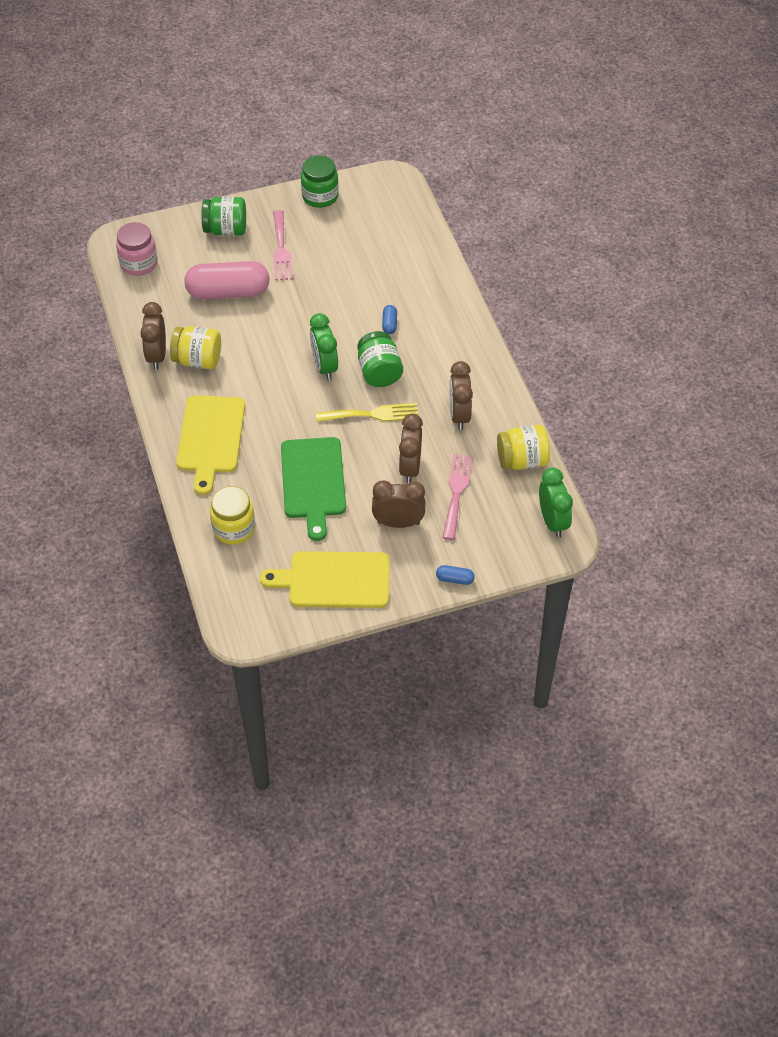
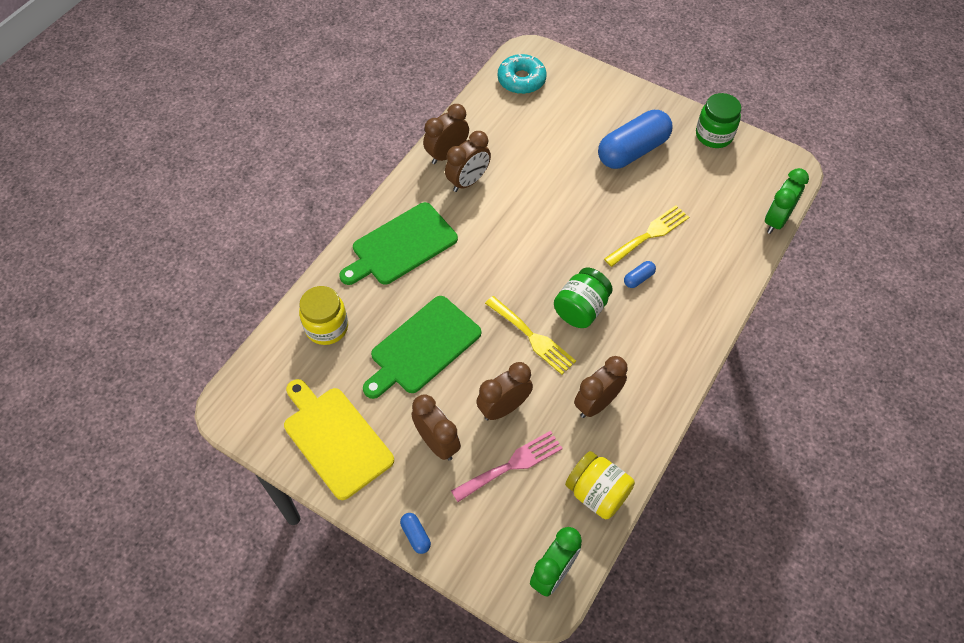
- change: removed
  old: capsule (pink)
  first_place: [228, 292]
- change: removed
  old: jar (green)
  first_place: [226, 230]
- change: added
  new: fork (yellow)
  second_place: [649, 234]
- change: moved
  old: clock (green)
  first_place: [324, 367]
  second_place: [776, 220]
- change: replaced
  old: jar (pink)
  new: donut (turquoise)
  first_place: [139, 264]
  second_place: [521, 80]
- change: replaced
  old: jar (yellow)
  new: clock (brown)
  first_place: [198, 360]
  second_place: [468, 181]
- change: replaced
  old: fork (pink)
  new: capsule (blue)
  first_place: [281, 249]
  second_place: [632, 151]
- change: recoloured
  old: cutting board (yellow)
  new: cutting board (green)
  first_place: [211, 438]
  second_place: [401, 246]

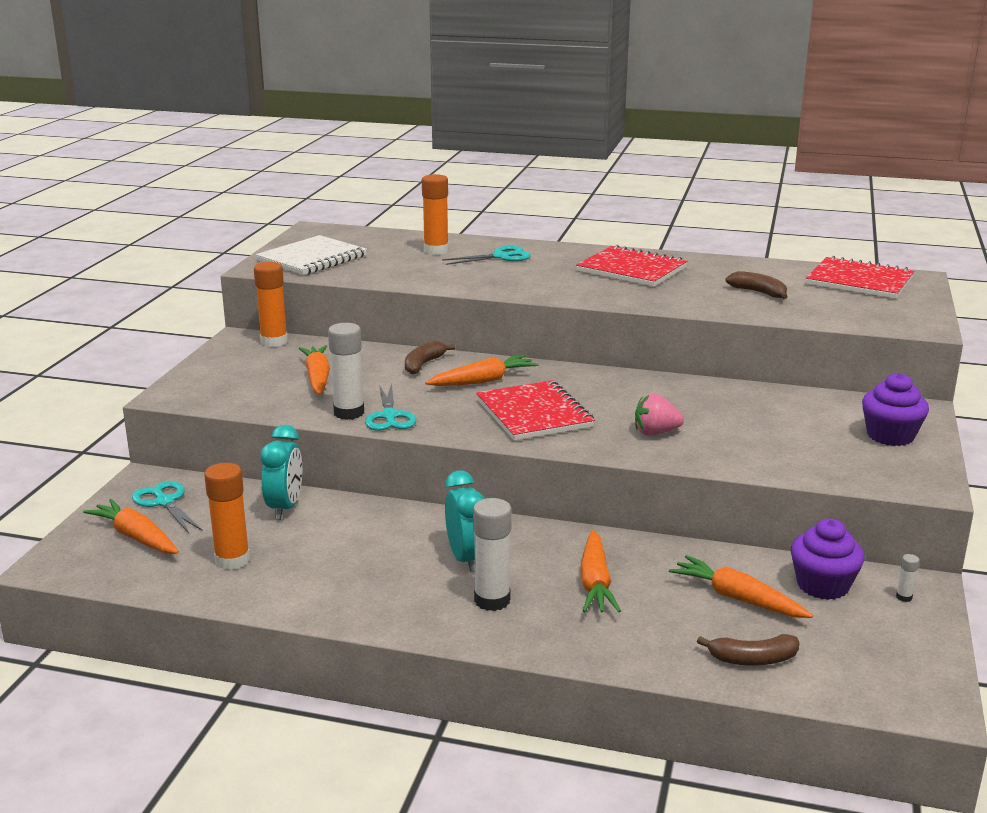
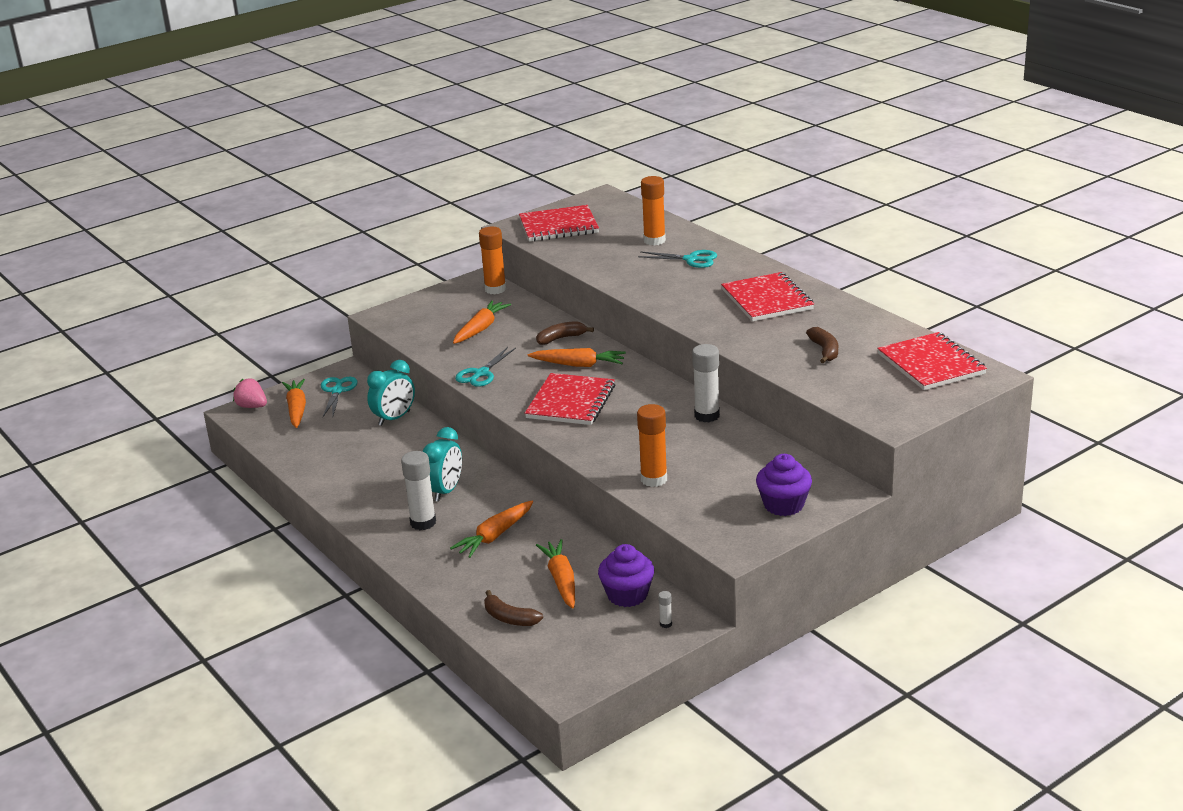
- change: moved
  old: glue stick (orange)
  first_place: [232, 560]
  second_place: [654, 479]
- change: moved
  old: glue stick (white)
  first_place: [349, 413]
  second_place: [707, 416]
- change: moved
  old: strawberry (pink)
  first_place: [655, 433]
  second_place: [252, 406]
- change: recoloured
  old: notebook (white)
  new: notebook (red)
  first_place: [312, 258]
  second_place: [558, 226]

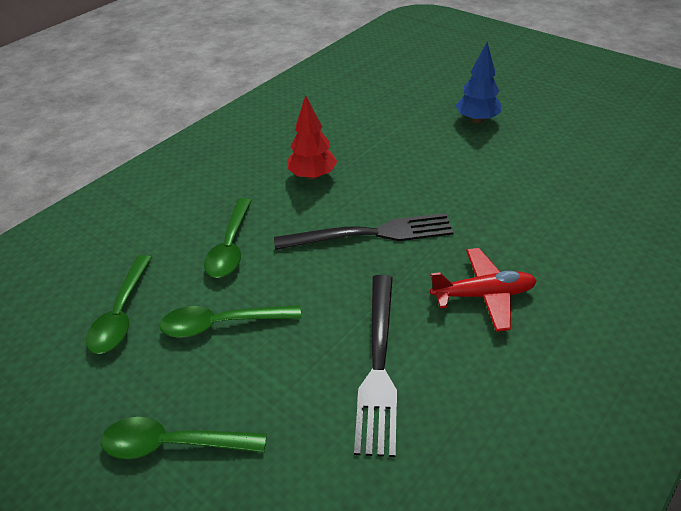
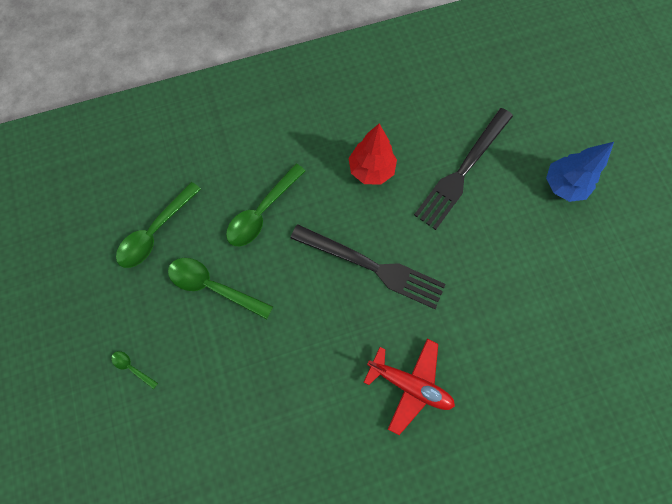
- change: moved
  old: fork (black)
  first_place: [378, 364]
  second_place: [462, 170]
- change: resized
  old: spoon (green)
  first_place: [174, 444]
  second_place: [132, 368]
  factor: 0.47

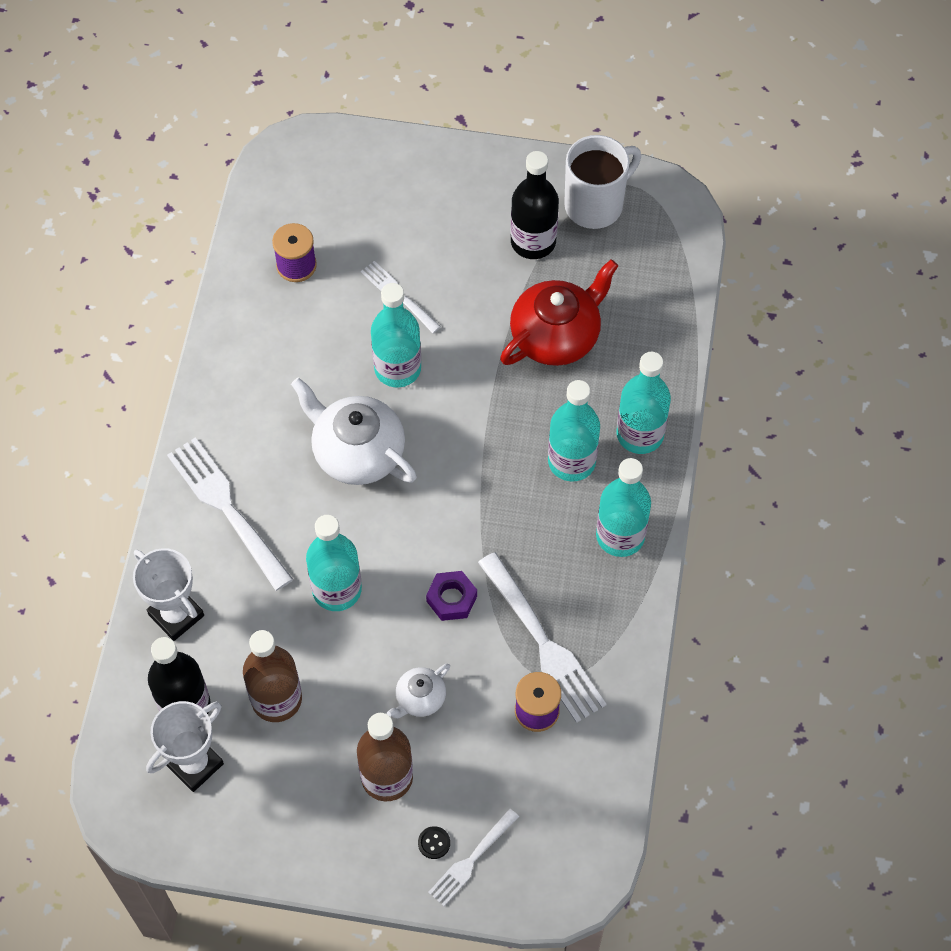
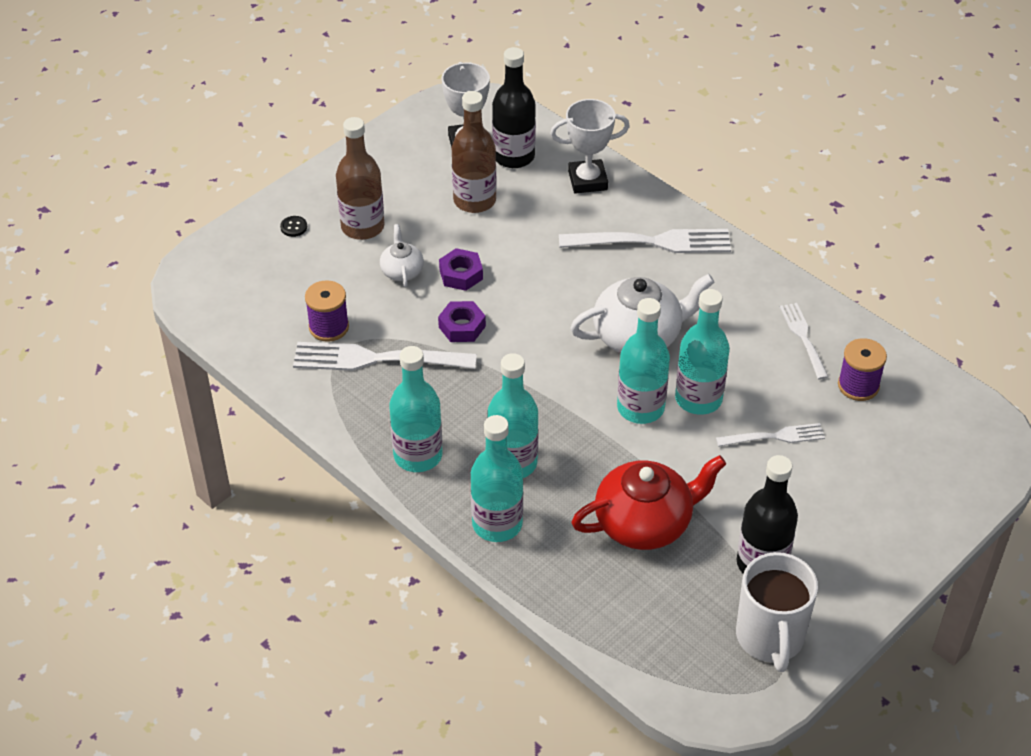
- change: added
  new: nut (purple)
  second_place: [461, 274]
- change: moved
  old: bottle (turquoise)
  first_place: [337, 590]
  second_place: [640, 408]
- change: moved
  old: fork (white)
  first_place: [471, 860]
  second_place: [803, 338]
- change: turned
  old: teapot (red)
  first_place: [556, 336]
  second_place: [645, 523]
  degrees: -105

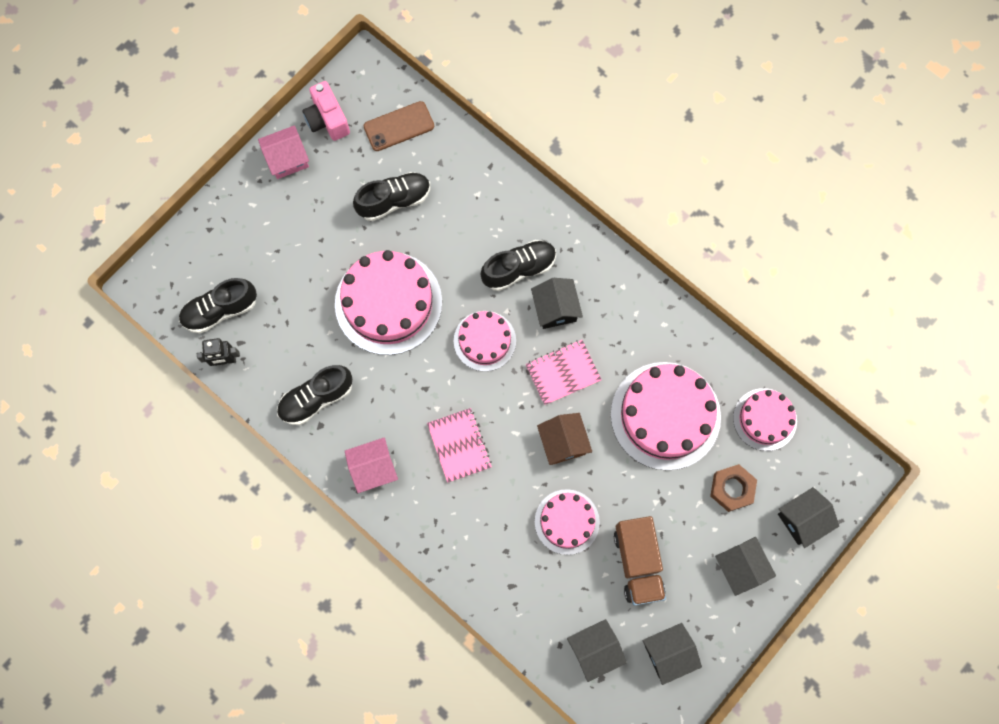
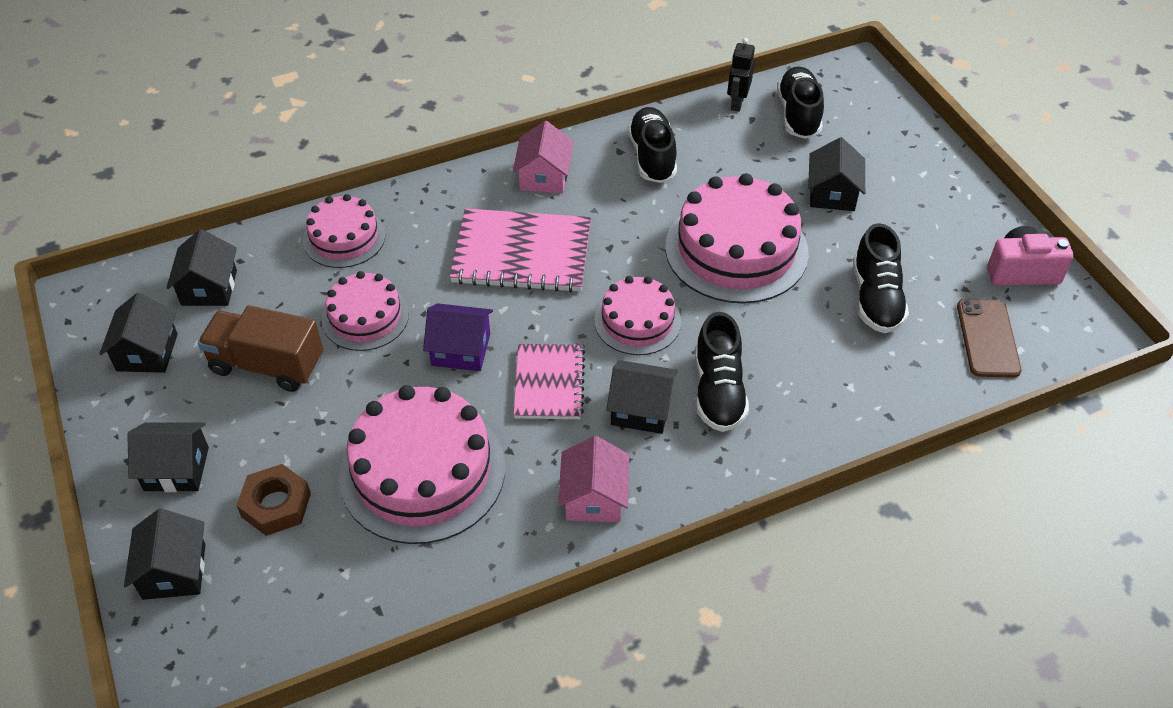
- change: added
  new: house (black)
  second_place: [832, 193]
- change: moved
  old: house (pink)
  first_place: [287, 159]
  second_place: [594, 497]
- change: moved
  old: cake (pink)
  first_place: [764, 419]
  second_place: [344, 238]
- change: recoloured
  old: house (brown)
  new: house (purple)
  first_place: [563, 442]
  second_place: [461, 349]
- change: resized
  old: notebook (pink)
  first_place: [459, 445]
  second_place: [522, 254]
  factor: 1.58

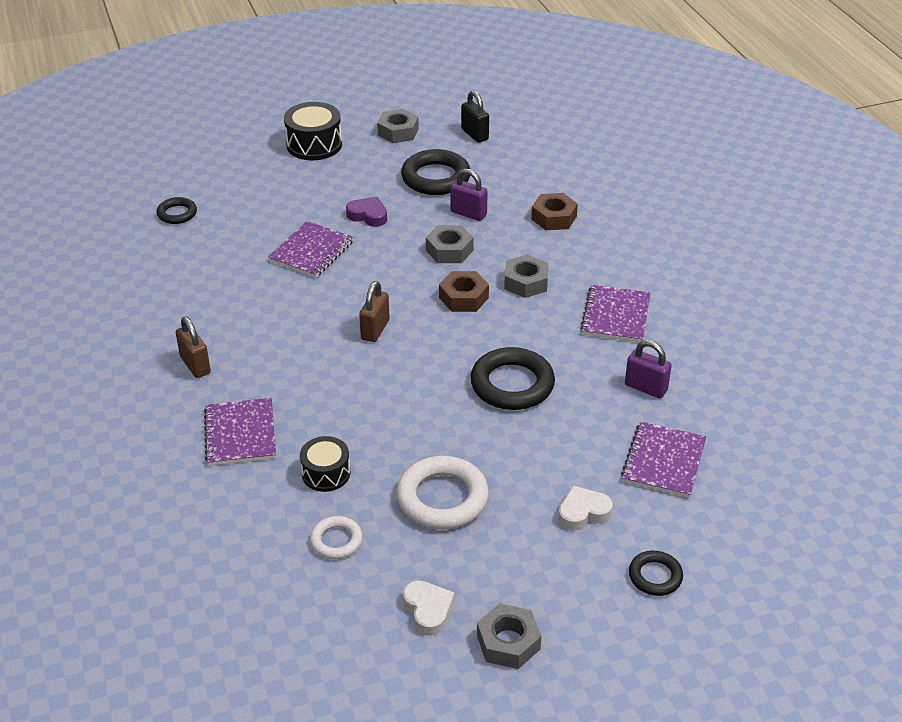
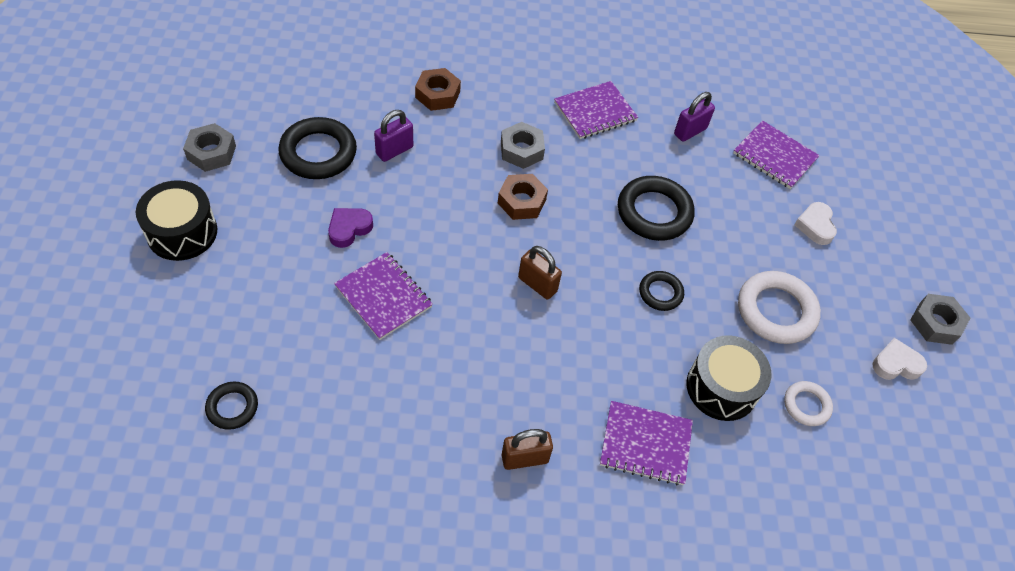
- change: removed
  old: nut (grey)
  first_place: [449, 250]
- change: removed
  old: padlock (black)
  first_place: [474, 134]
- change: moved
  old: ring (black)
  first_place: [655, 576]
  second_place: [660, 293]
- change: turned
  old: notebook (purple)
  first_place: [616, 316]
  second_place: [595, 112]
  degrees: -60
- change: resized
  old: drum (black)
  first_place: [326, 473]
  second_place: [721, 387]
  factor: 1.54

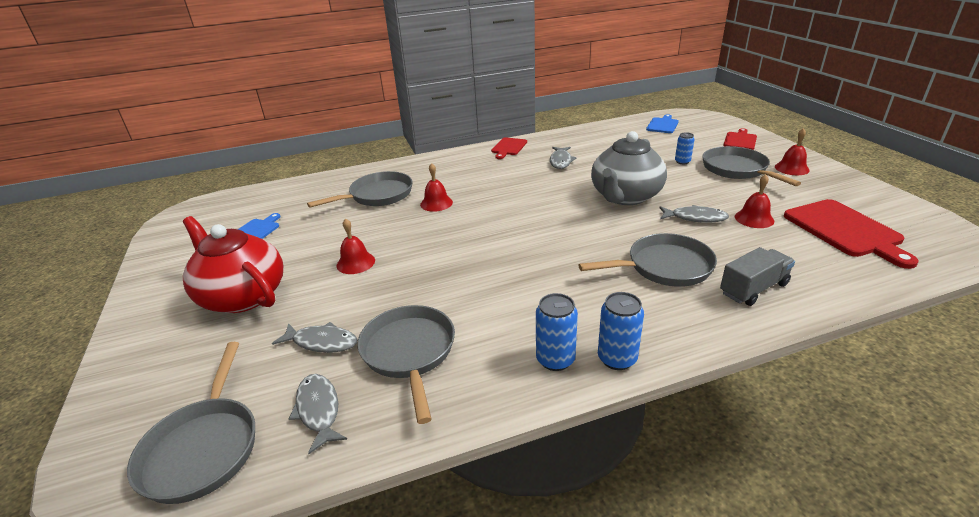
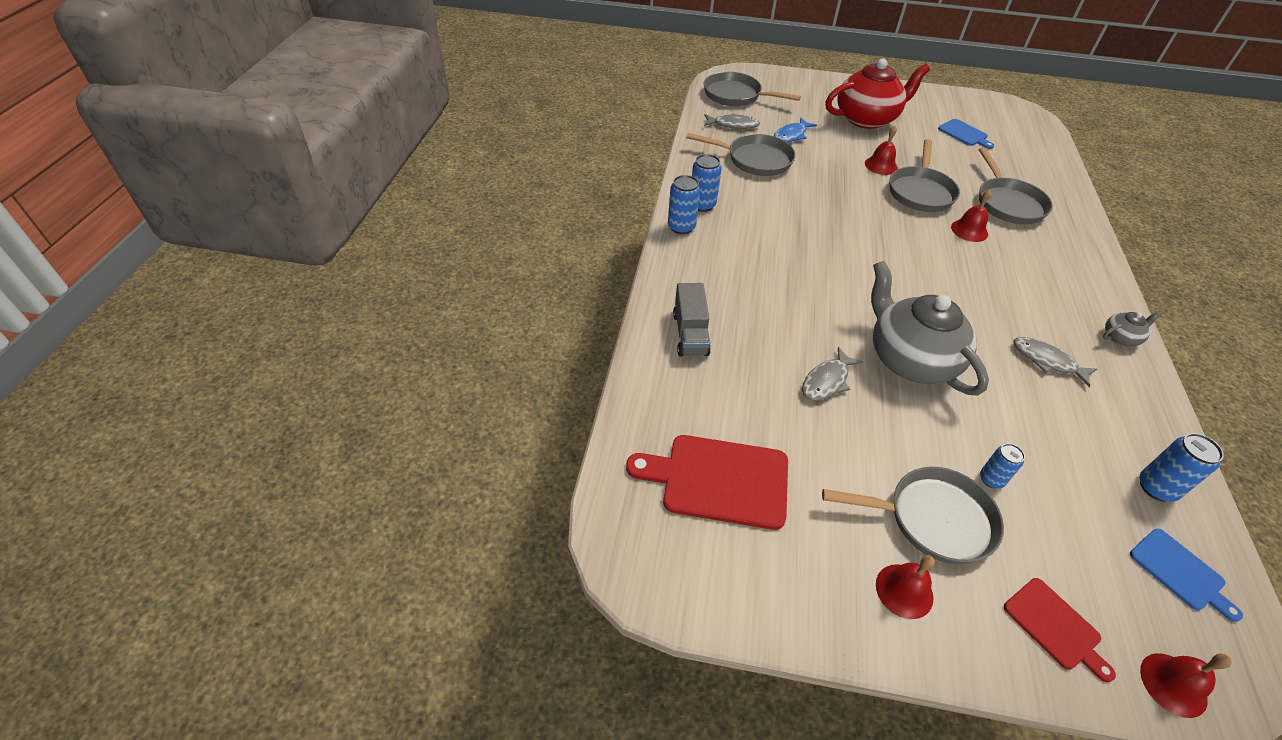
- change: added
  new: can (blue)
  second_place: [1156, 488]
- change: moved
  old: pan (grey)
  first_place: [664, 267]
  second_place: [920, 192]
- change: moved
  old: bell (red)
  first_place: [754, 218]
  second_place: [1173, 684]
- change: replaced
  old: cutting board (red)
  new: teapot (grey)
  first_place: [508, 147]
  second_place: [1120, 338]
- change: recoloured
  old: fish (grey)
  new: fish (blue)
  first_place: [322, 342]
  second_place: [791, 135]

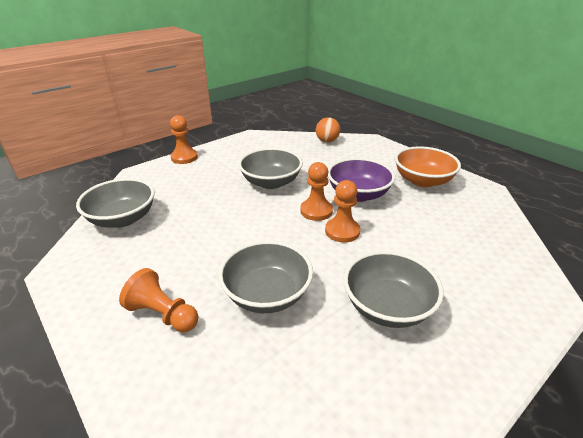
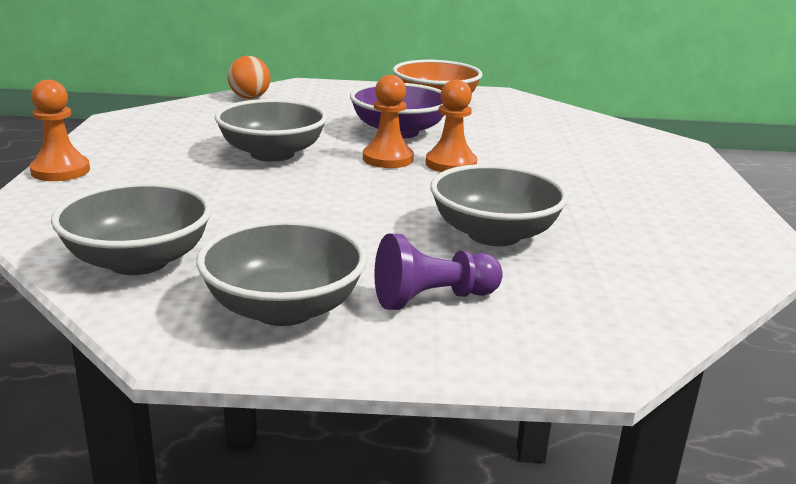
- change: moved
  old: bowl (grey)
  first_place: [387, 307]
  second_place: [283, 308]
- change: recoloured
  old: pawn (orange)
  new: pawn (purple)
  first_place: [163, 314]
  second_place: [433, 299]

